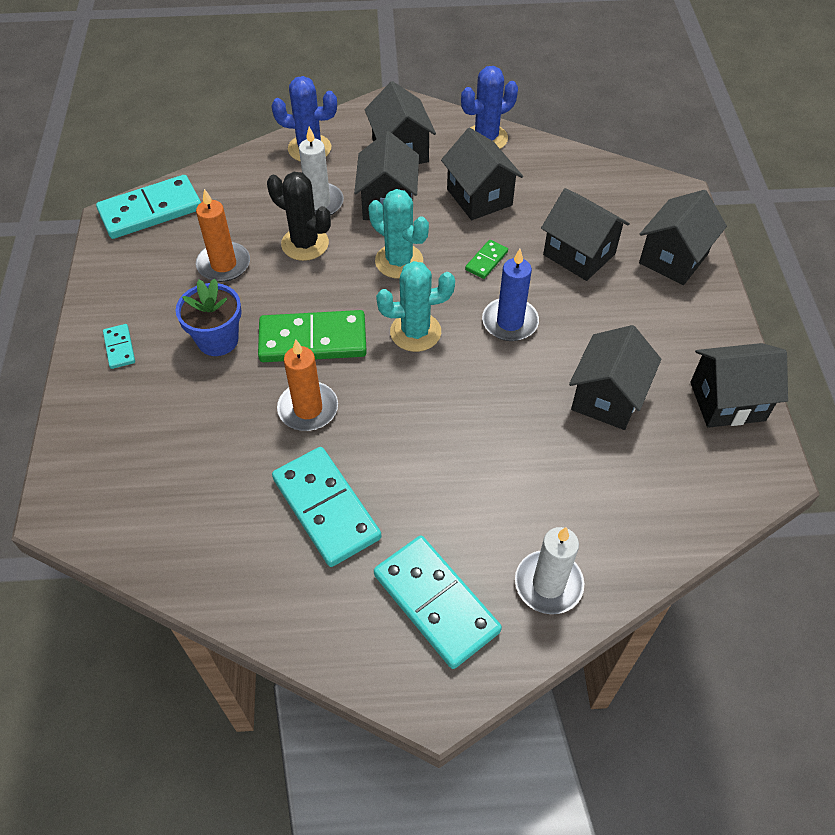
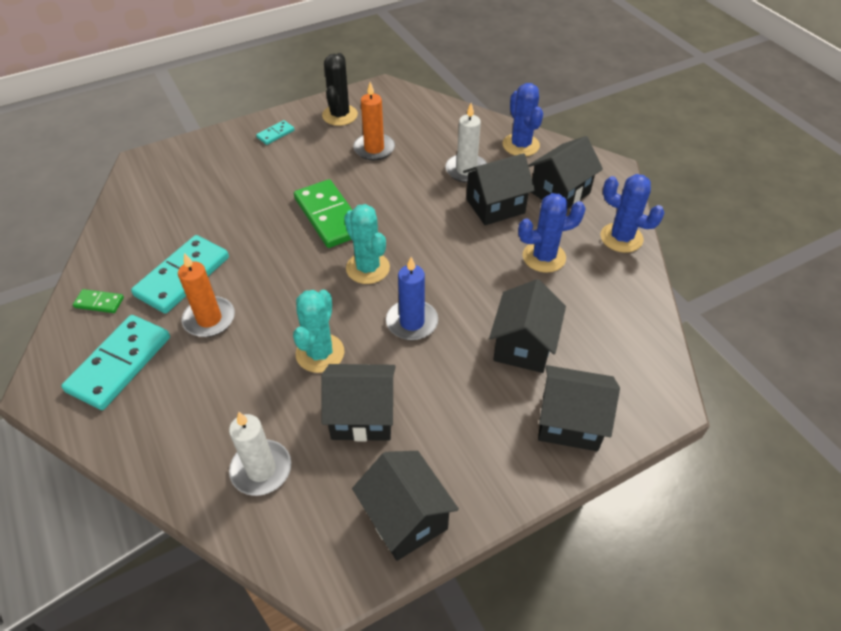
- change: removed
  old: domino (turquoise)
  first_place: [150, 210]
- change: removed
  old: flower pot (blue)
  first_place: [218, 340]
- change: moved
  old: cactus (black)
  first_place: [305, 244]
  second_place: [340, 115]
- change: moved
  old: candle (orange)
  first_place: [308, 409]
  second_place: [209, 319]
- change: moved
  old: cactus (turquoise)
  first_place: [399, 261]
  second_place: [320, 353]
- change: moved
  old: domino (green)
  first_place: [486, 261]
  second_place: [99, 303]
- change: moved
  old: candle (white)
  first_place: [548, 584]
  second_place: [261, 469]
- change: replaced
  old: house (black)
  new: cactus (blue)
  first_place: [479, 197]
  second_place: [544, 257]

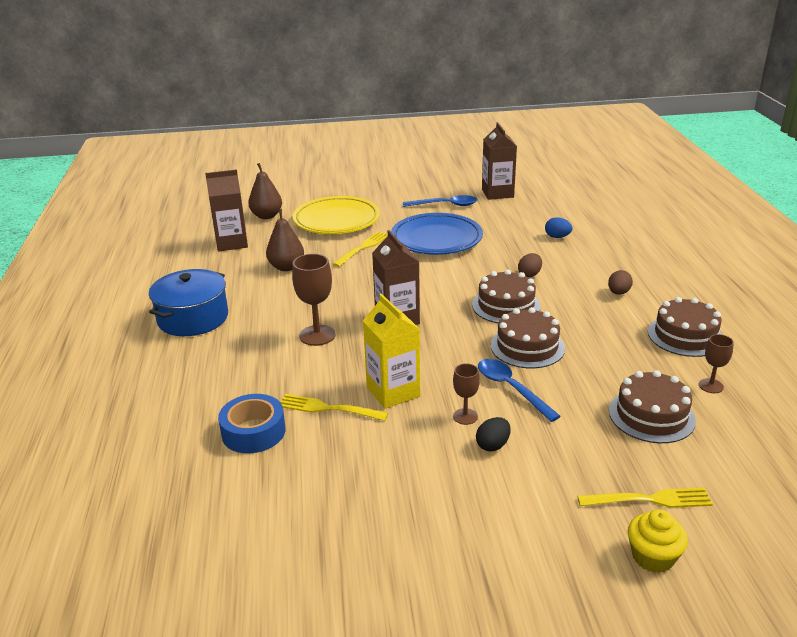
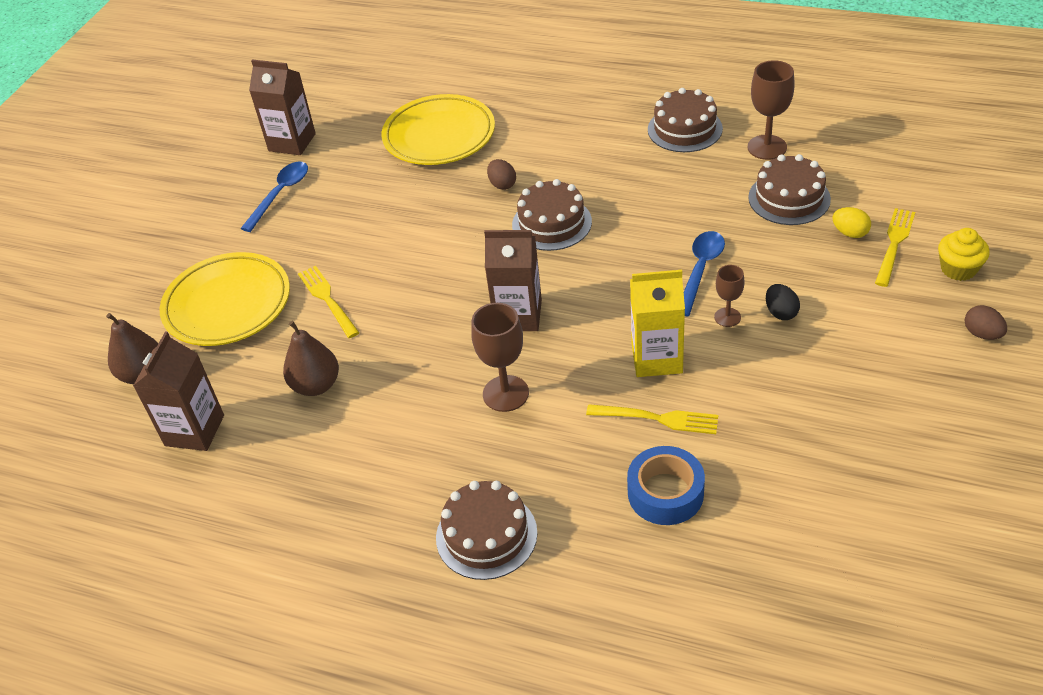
- change: removed
  old: pot (blue)
  first_place: [193, 318]
- change: removed
  old: plate (blue)
  first_place: [436, 239]
- change: added
  new: egg (yellow)
  second_place: [850, 233]
- change: moved
  old: cake (brown)
  first_place: [527, 347]
  second_place: [486, 535]
- change: moved
  old: egg (brown)
  first_place: [618, 293]
  second_place: [982, 334]
- change: replaced
  old: egg (blue)
  new: plate (yellow)
  first_place: [557, 237]
  second_place: [439, 136]
- change: turned
  old: fork (yellow)
  first_place: [328, 408]
  second_place: [657, 418]
  degrees: -120
- change: turned
  old: spoon (blue)
  first_place: [511, 388]
  second_place: [700, 270]
  degrees: 120
- change: resized
  old: goblet (brown)
  first_place: [710, 386]
  second_place: [767, 147]
  factor: 1.7

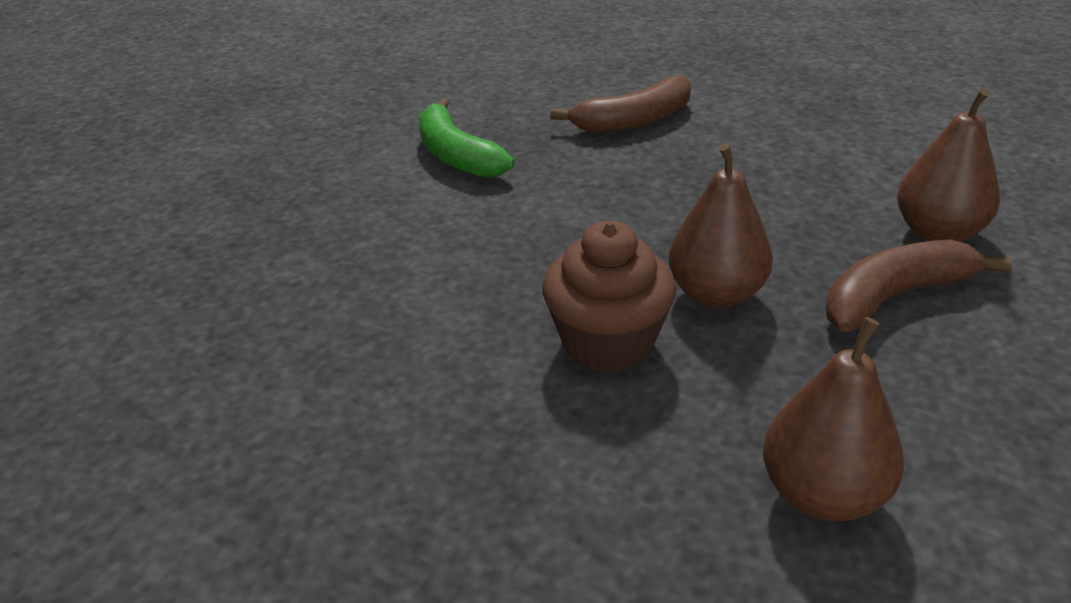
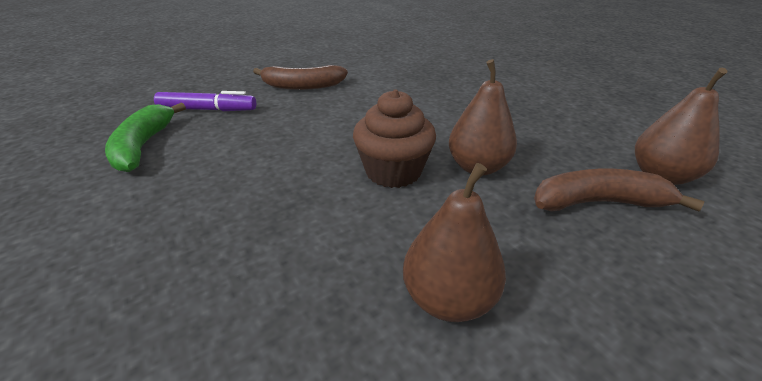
- change: added
  new: marker (purple)
  second_place: [207, 110]
- change: moved
  old: banana (green)
  first_place: [456, 155]
  second_place: [143, 146]
- change: moved
  old: banana (brown)
  first_place: [634, 121]
  second_place: [302, 86]

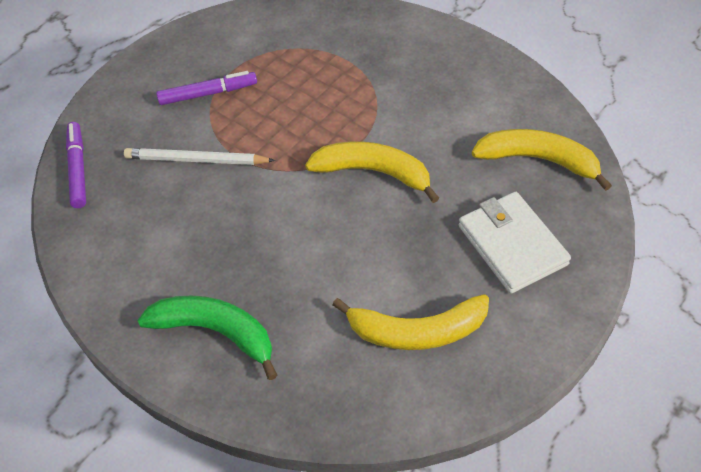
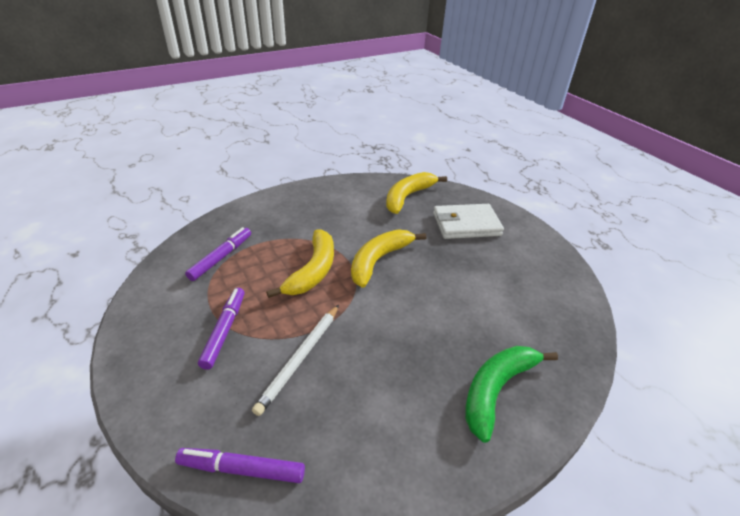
- change: added
  new: marker (purple)
  second_place: [221, 257]
- change: moved
  old: banana (yellow)
  first_place: [416, 331]
  second_place: [313, 271]

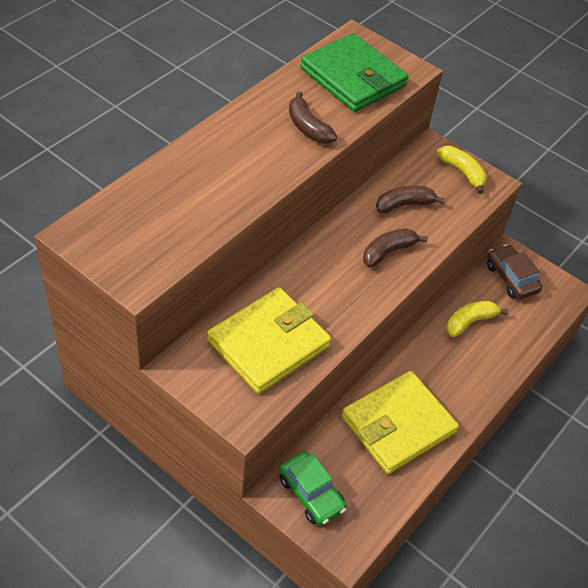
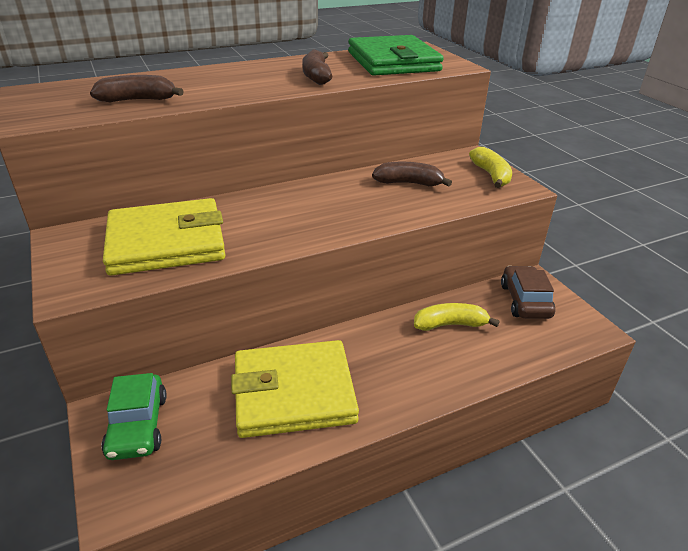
- change: moved
  old: banana (brown)
  first_place: [388, 252]
  second_place: [138, 100]

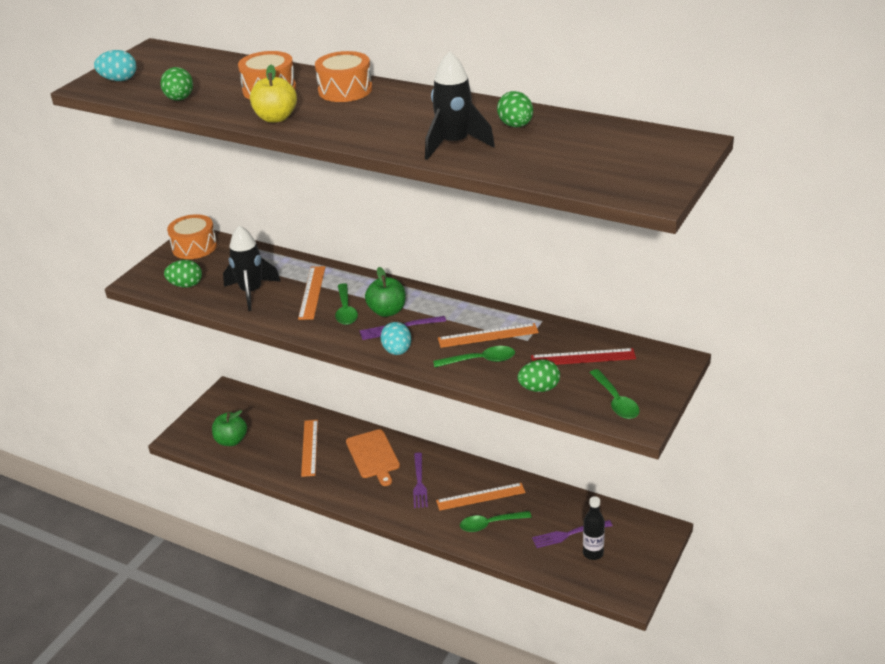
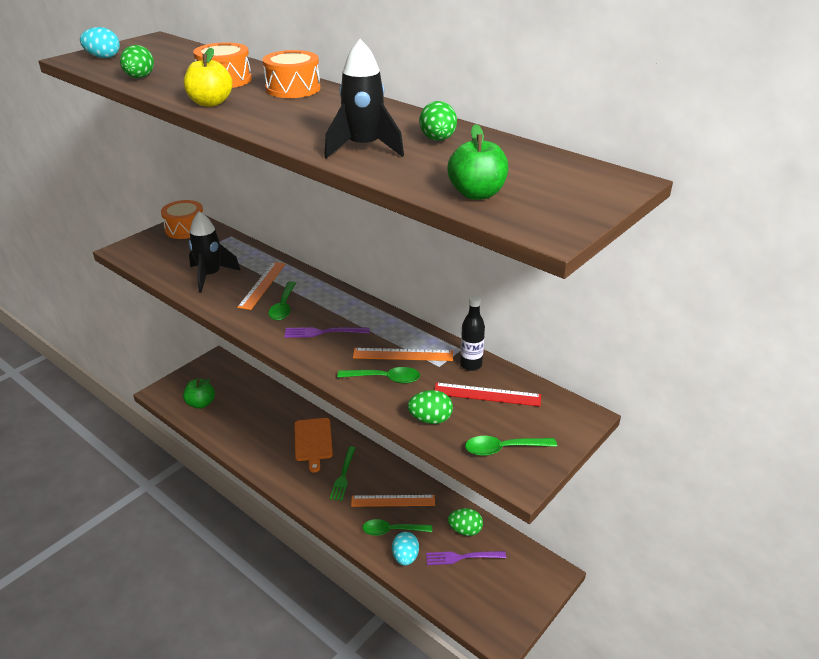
- change: removed
  old: ruler (orange)
  first_place: [309, 447]
- change: moved
  old: egg (green)
  first_place: [186, 285]
  second_place: [465, 530]
- change: moved
  old: apple (green)
  first_place: [387, 311]
  second_place: [477, 194]
- change: moved
  old: egg (turquoise)
  first_place: [397, 351]
  second_place: [405, 557]
- change: moved
  old: bottle (black)
  first_place: [593, 553]
  second_place: [471, 365]
- change: recoloured
  old: fork (purple)
  new: fork (green)
  first_place: [419, 483]
  second_place: [343, 475]
- change: turned
  old: spoon (green)
  first_place: [616, 401]
  second_place: [503, 449]
  degrees: 90

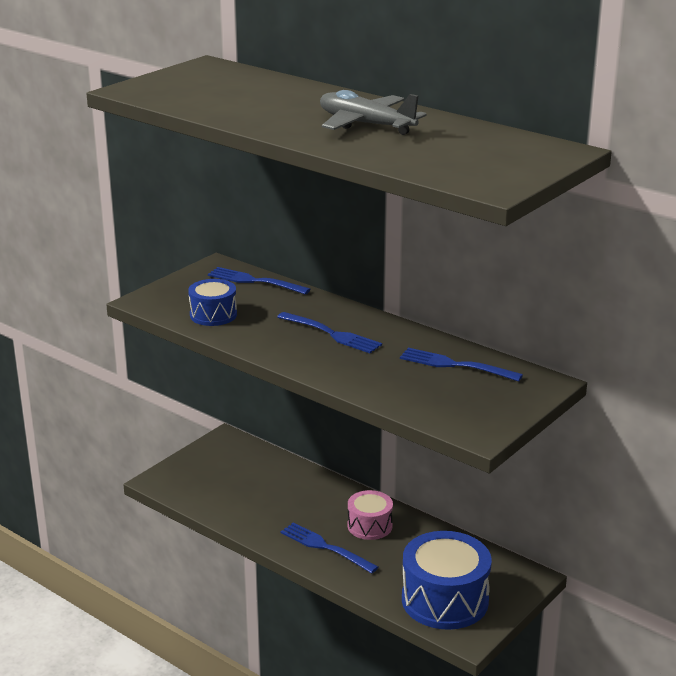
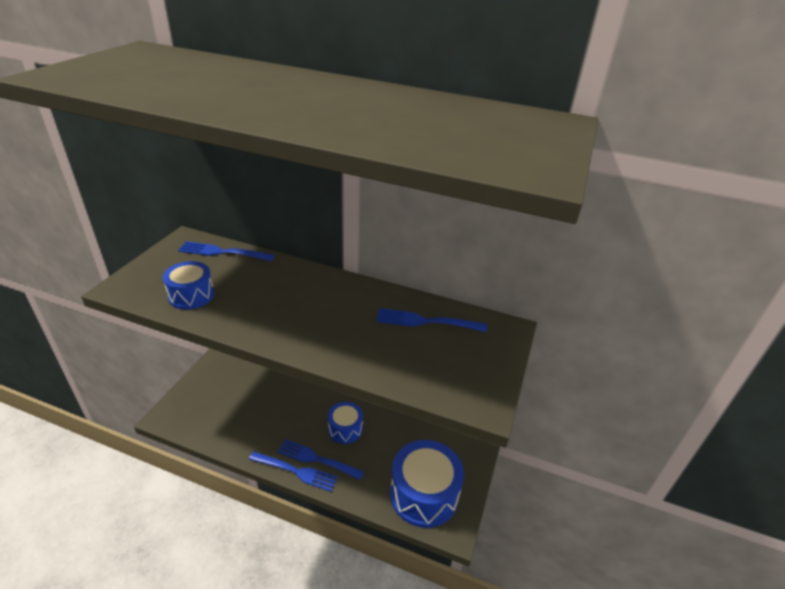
- change: removed
  old: plane (grey)
  first_place: [366, 125]
- change: moved
  old: fork (blue)
  first_place: [332, 334]
  second_place: [296, 471]
- change: recoloured
  old: drum (pink)
  new: drum (blue)
  first_place: [369, 526]
  second_place: [345, 429]

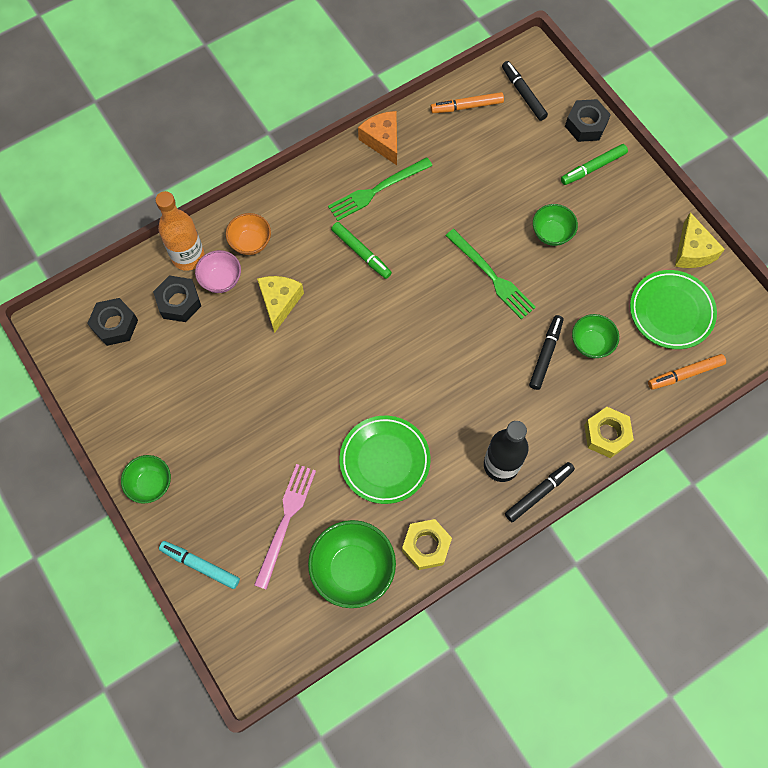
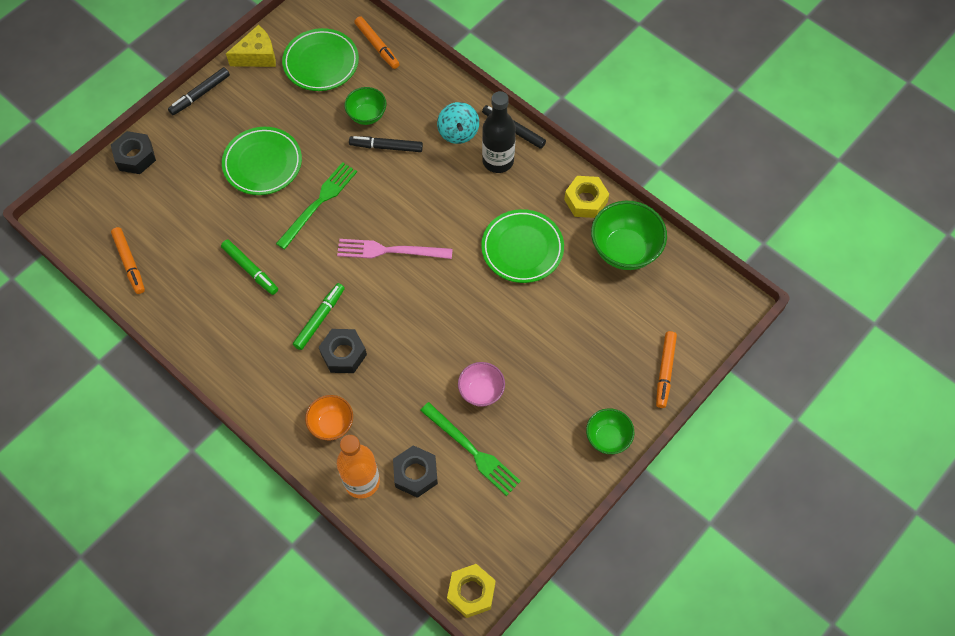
- change: removed
  old: cheese (yellow)
  first_place: [279, 302]
- change: removed
  old: cheese (orange)
  first_place: [382, 141]
- change: added
  new: spinning top (turquoise)
  second_place: [458, 132]
- change: moved
  old: nut (black)
  first_place: [115, 325]
  second_place: [343, 354]
- change: moved
  old: bowl (pink)
  first_place: [221, 280]
  second_place: [481, 391]
- change: moved
  old: fork (pink)
  first_place: [285, 521]
  second_place: [390, 251]
- change: moved
  old: fork (green)
  first_place: [377, 190]
  second_place: [472, 451]
- change: moved
  old: marker (black)
  first_place: [523, 94]
  second_place: [200, 94]
- change: moved
  old: marker (green)
  first_place: [593, 168]
  second_place: [250, 269]
- change: moved
  old: nut (yellow)
  first_place: [606, 435]
  second_place: [471, 592]
- change: replaced
  old: bowl (green)
  new: plate (green)
  first_place: [551, 233]
  second_place: [263, 164]
- change: recoloured
  old: marker (turquoise)
  new: marker (orange)
  first_place: [200, 565]
  second_place: [665, 371]

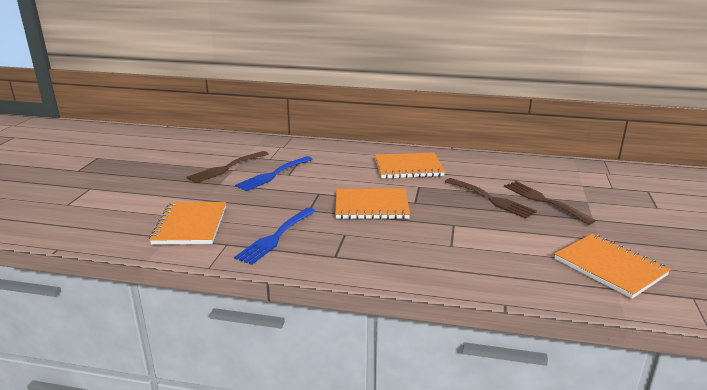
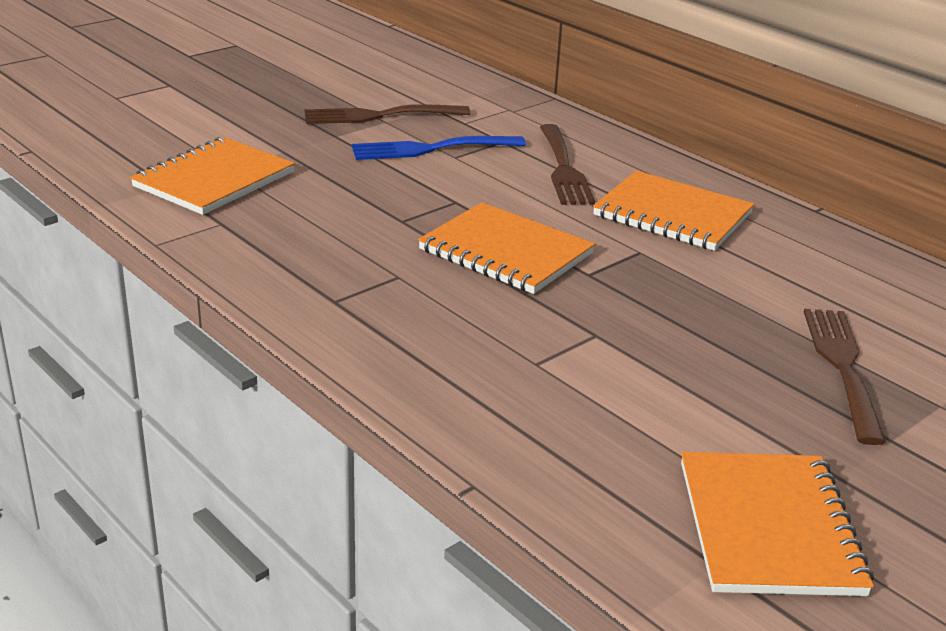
- change: removed
  old: fork (blue)
  first_place: [276, 237]
- change: moved
  old: fork (brown)
  first_place: [491, 199]
  second_place: [564, 169]

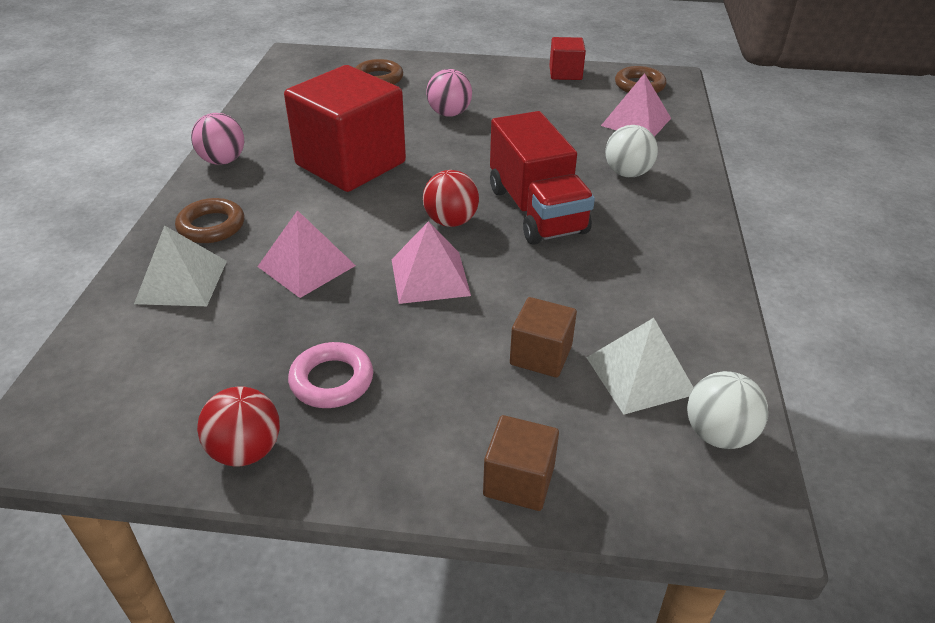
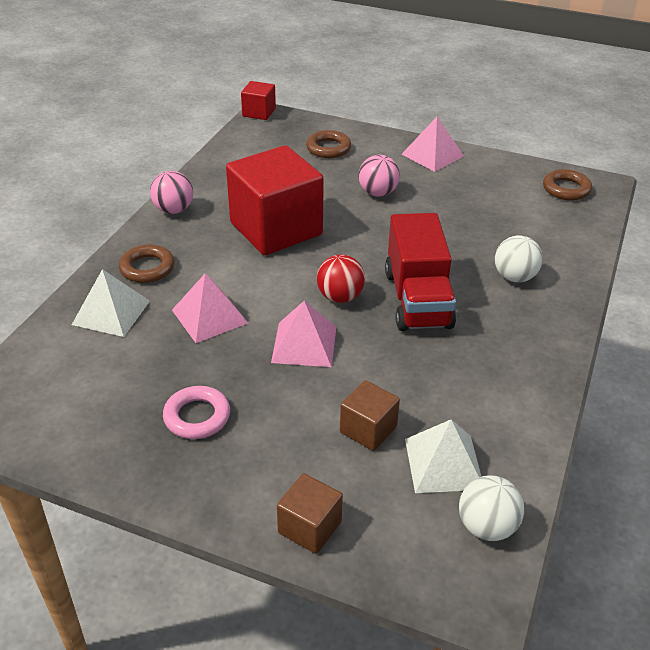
- change: removed
  old: ball (red)
  first_place: [246, 450]
- change: moved
  old: cube (red)
  first_place: [565, 73]
  second_place: [259, 112]
- change: moved
  old: pyramid (pink)
  first_place: [636, 122]
  second_place: [432, 155]

